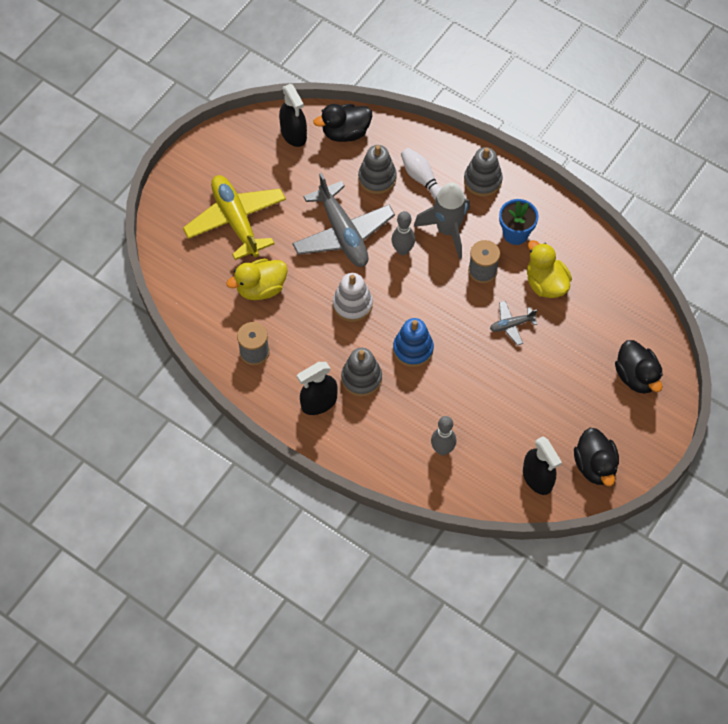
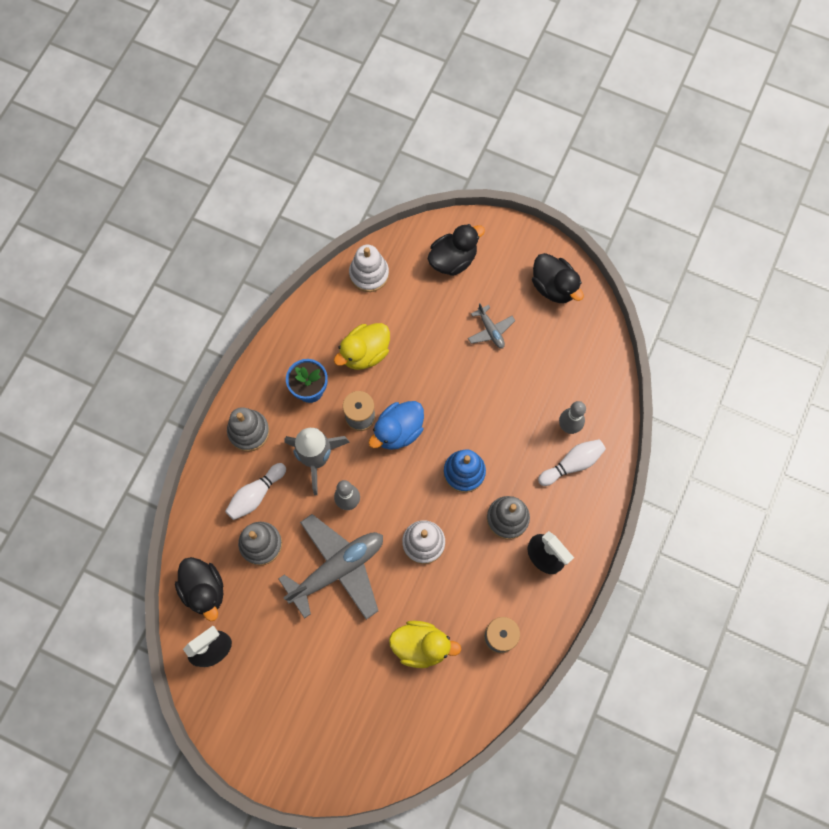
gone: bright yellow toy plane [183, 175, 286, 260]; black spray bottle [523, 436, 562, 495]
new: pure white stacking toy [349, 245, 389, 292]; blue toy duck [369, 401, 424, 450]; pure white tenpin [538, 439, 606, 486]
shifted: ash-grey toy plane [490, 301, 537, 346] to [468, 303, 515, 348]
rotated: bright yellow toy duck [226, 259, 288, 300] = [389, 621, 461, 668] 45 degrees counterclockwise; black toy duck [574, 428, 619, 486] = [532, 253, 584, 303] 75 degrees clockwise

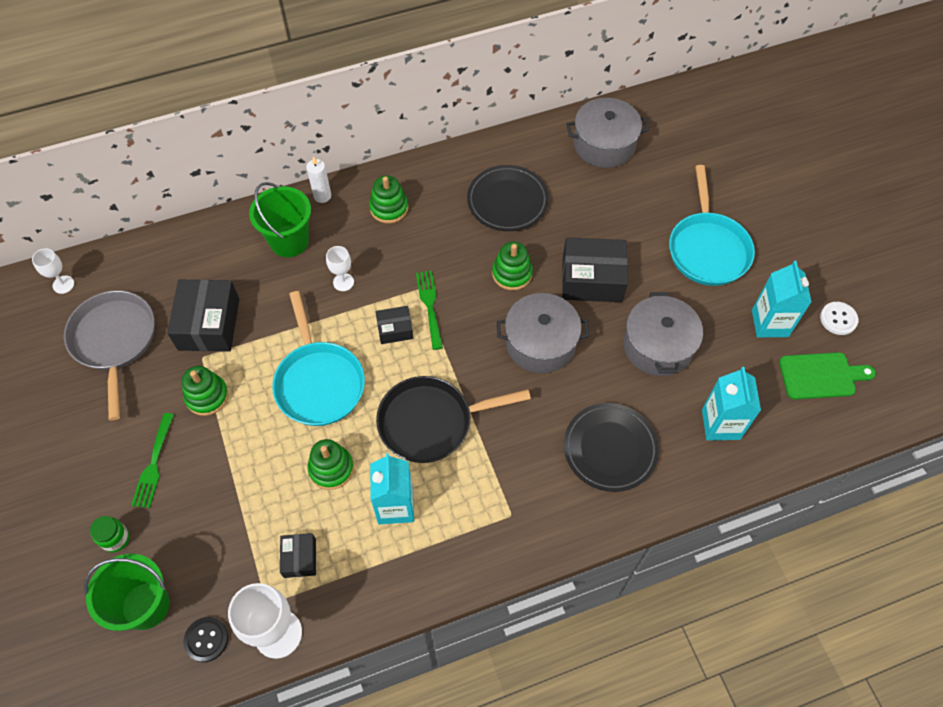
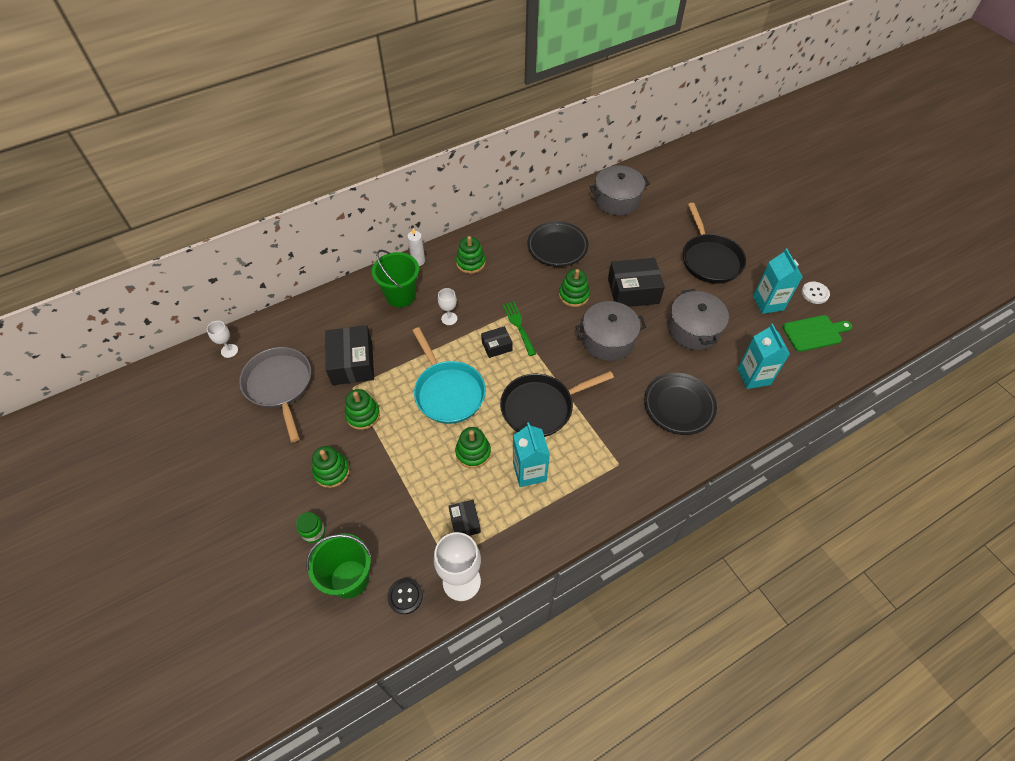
swapped: emerald fork [131, 413, 174, 508] to emerald stacking toy [312, 446, 350, 488]
repainted: turquoise skillet [669, 165, 755, 286] to black skillet [683, 203, 746, 284]

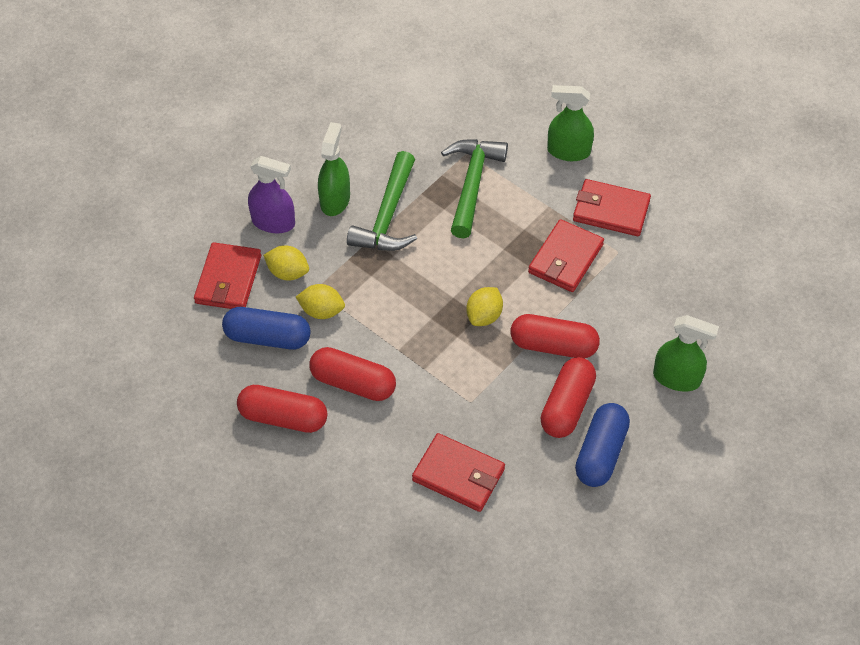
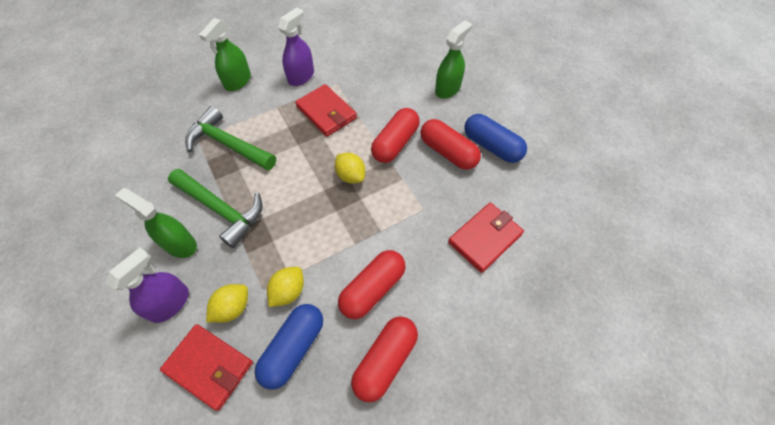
swapped: crimson card wallet [573, 179, 651, 236] to violet spray bottle [278, 7, 314, 86]

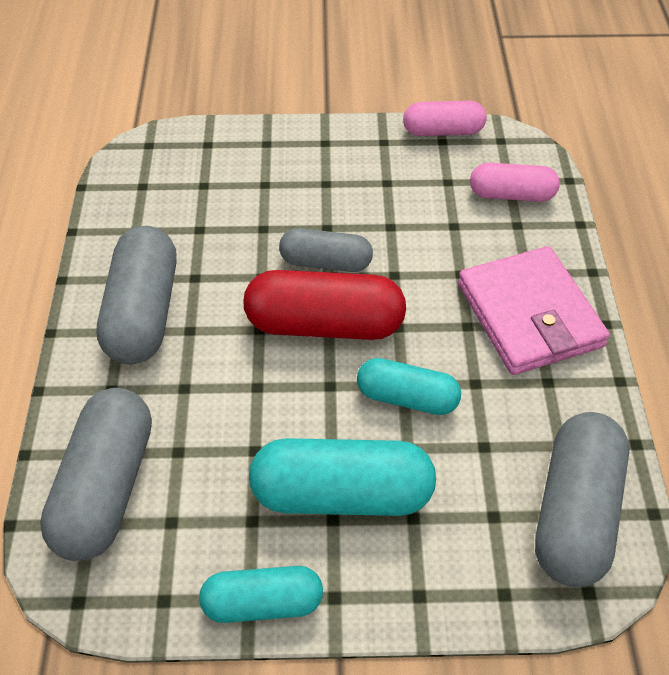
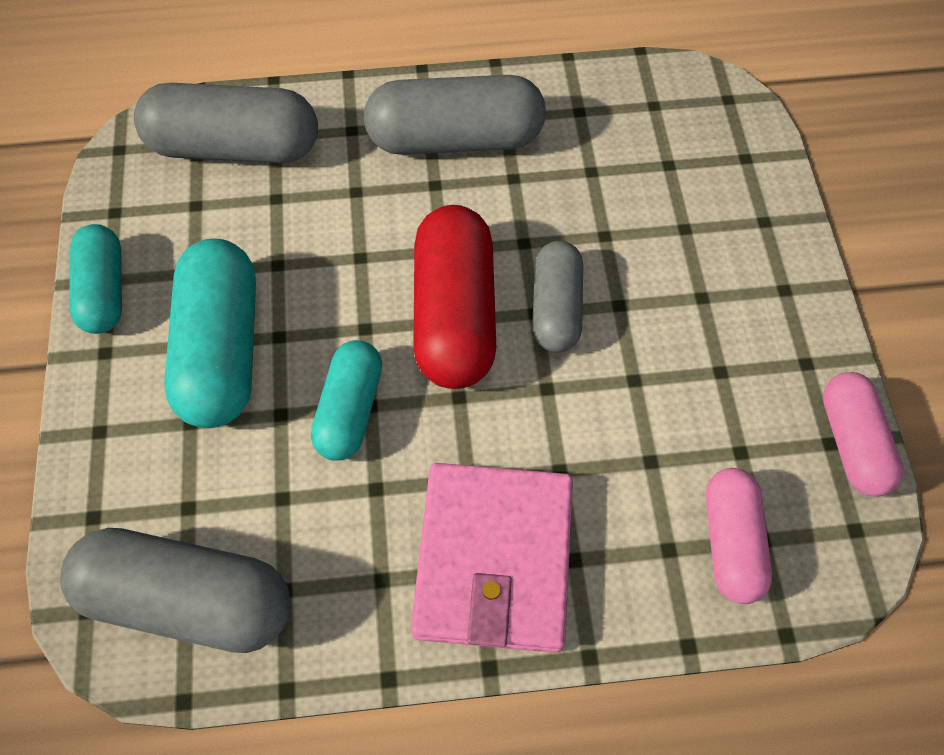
rotated: pink card wallet [458, 246, 610, 375] = [411, 463, 573, 653] 60 degrees counterclockwise

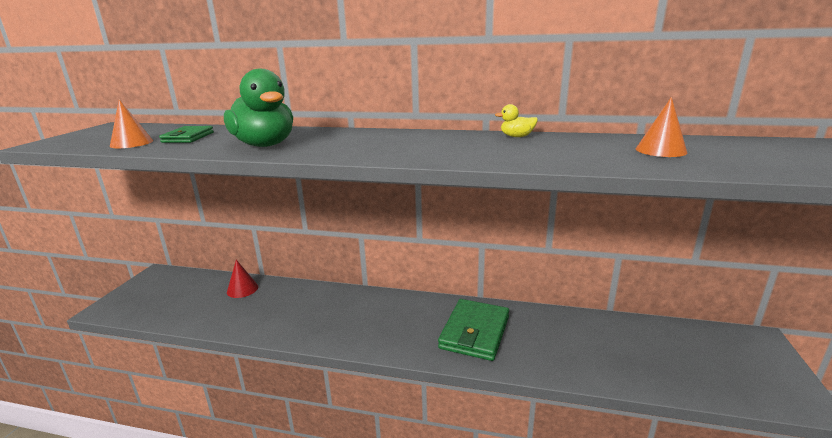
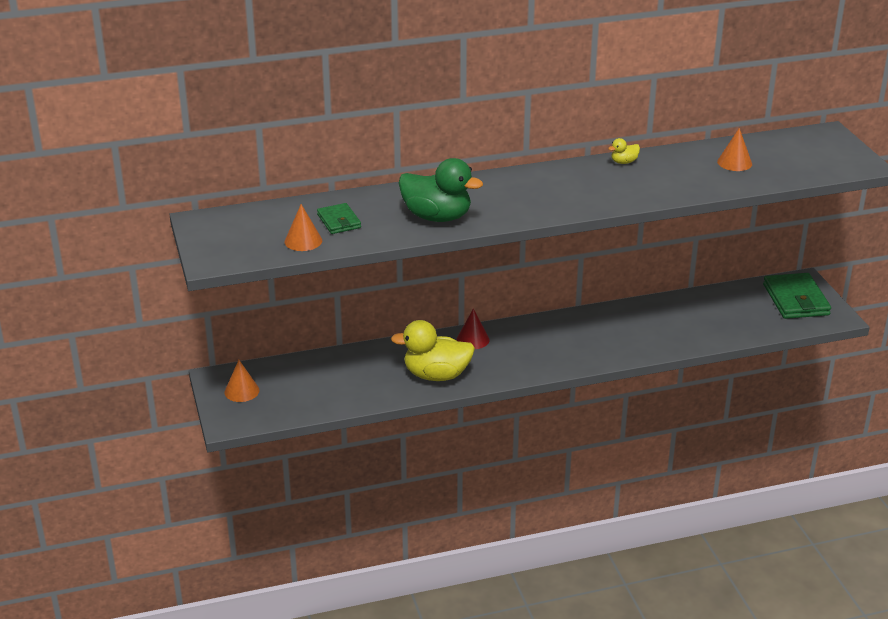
new: orange cone [224, 360, 259, 402]; bright yellow toy duck [391, 320, 475, 381]
shifted: crimson cone [227, 260, 258, 298] to [456, 309, 489, 349]; emerald card wallet [438, 299, 509, 361] to [763, 273, 831, 319]

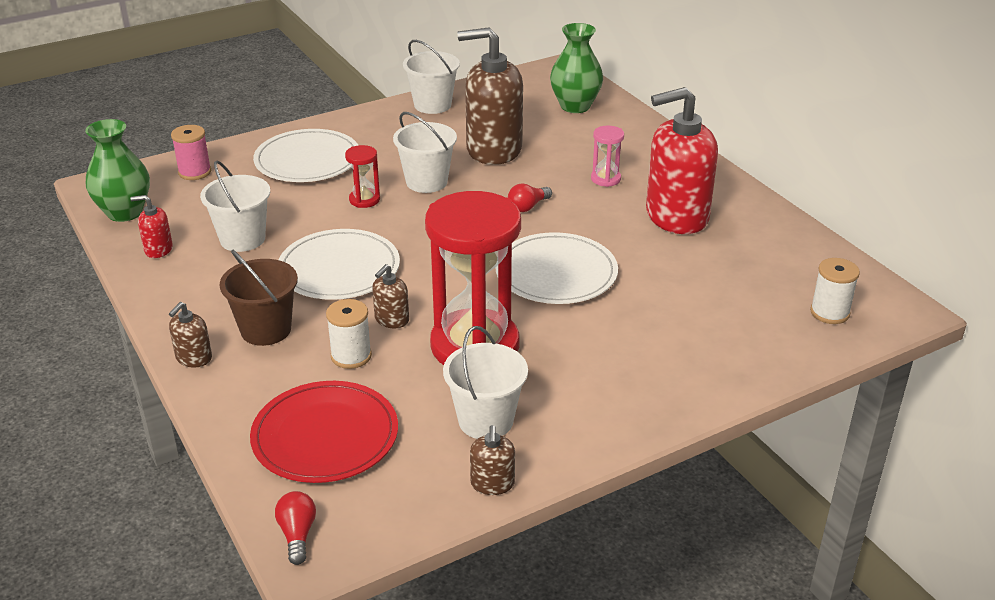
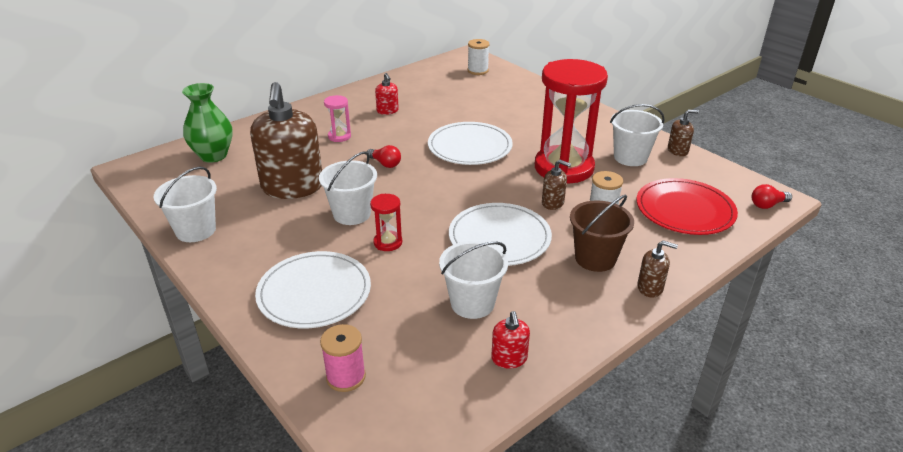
gone: emerald vase [85, 119, 150, 222]
scaled: crimson soap pump [646, 87, 718, 234] = [375, 73, 399, 115] x0.43

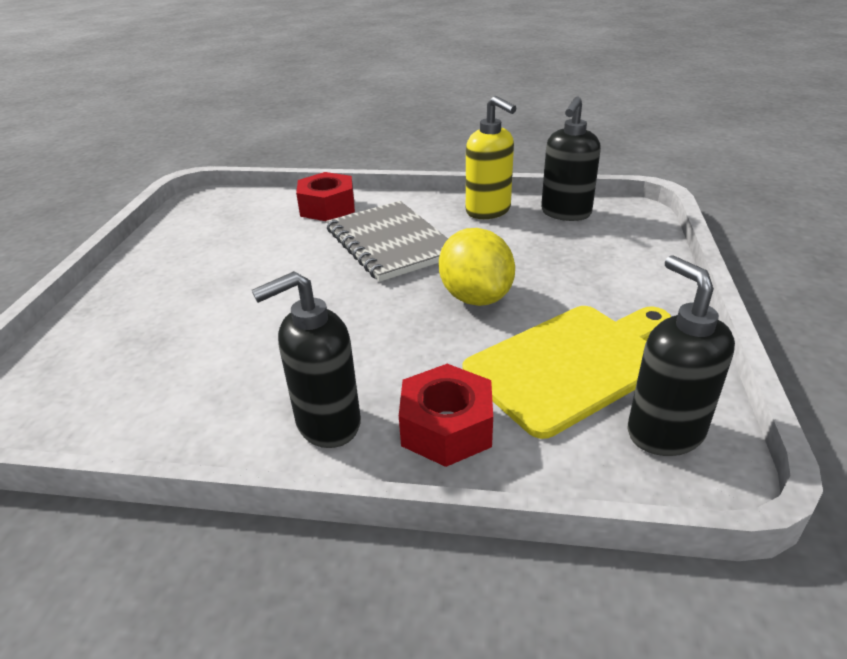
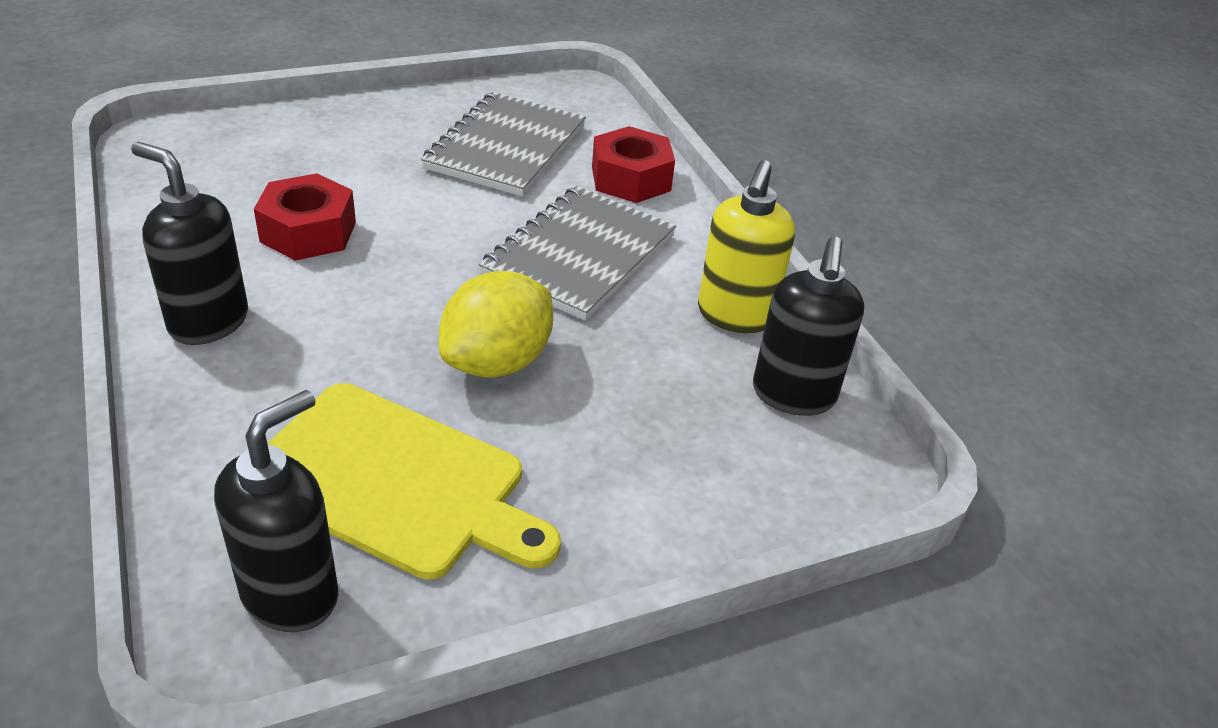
new: ash-grey exercise book [421, 92, 586, 196]
shifted: crimson nut [399, 364, 493, 467] to [254, 173, 356, 261]
rotated: black soap pump [541, 96, 601, 221] = [753, 236, 864, 416] 75 degrees counterclockwise

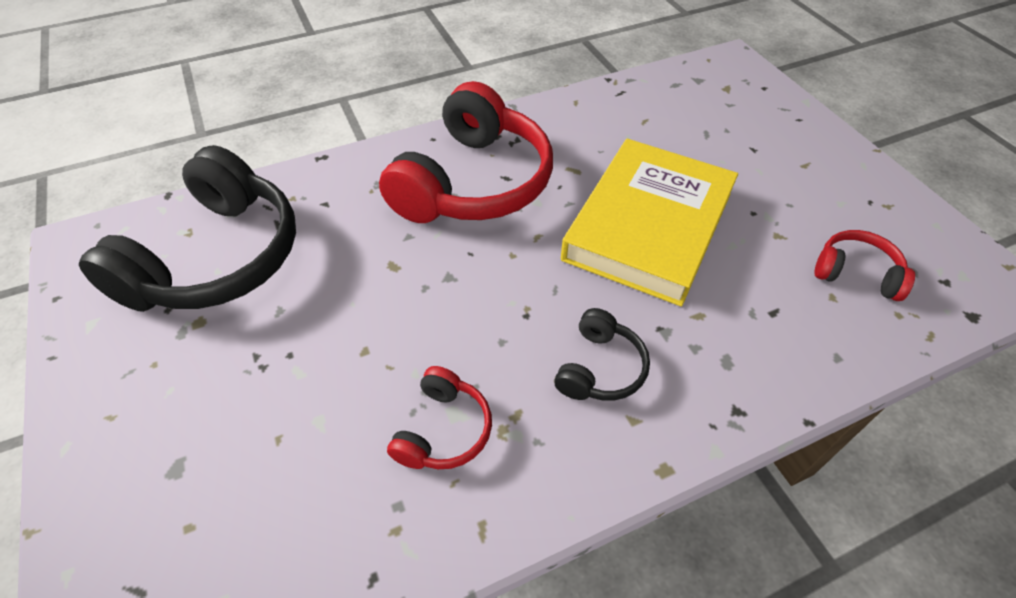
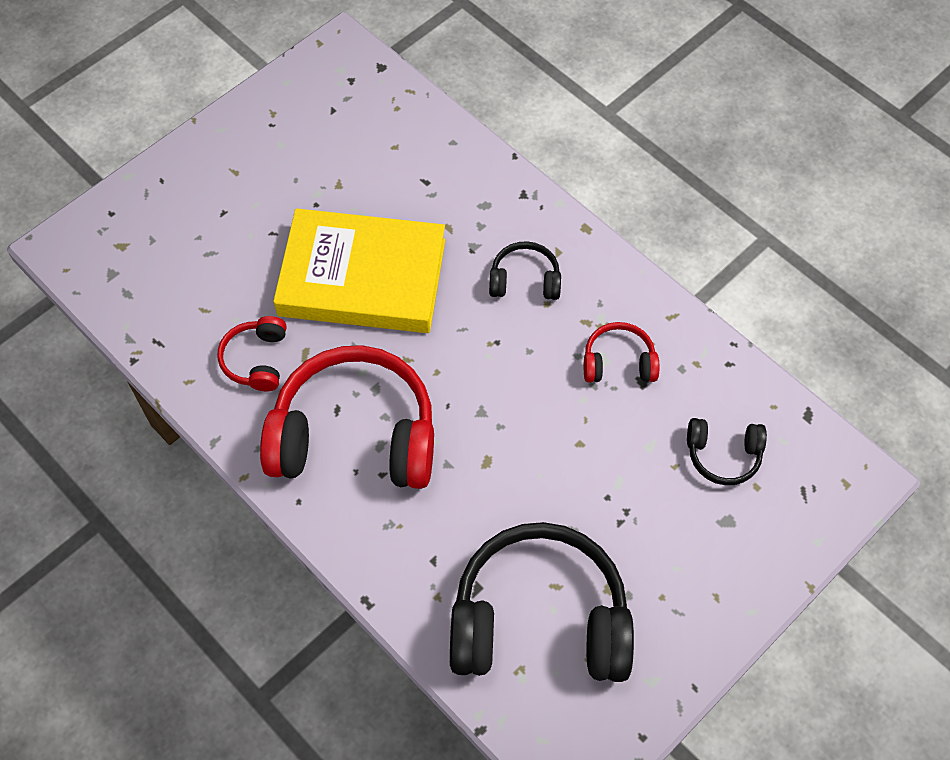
new: black over-ear headphones [687, 418, 767, 485]
shifted: crimson over-ear headphones [815, 230, 915, 301] to [218, 316, 287, 392]

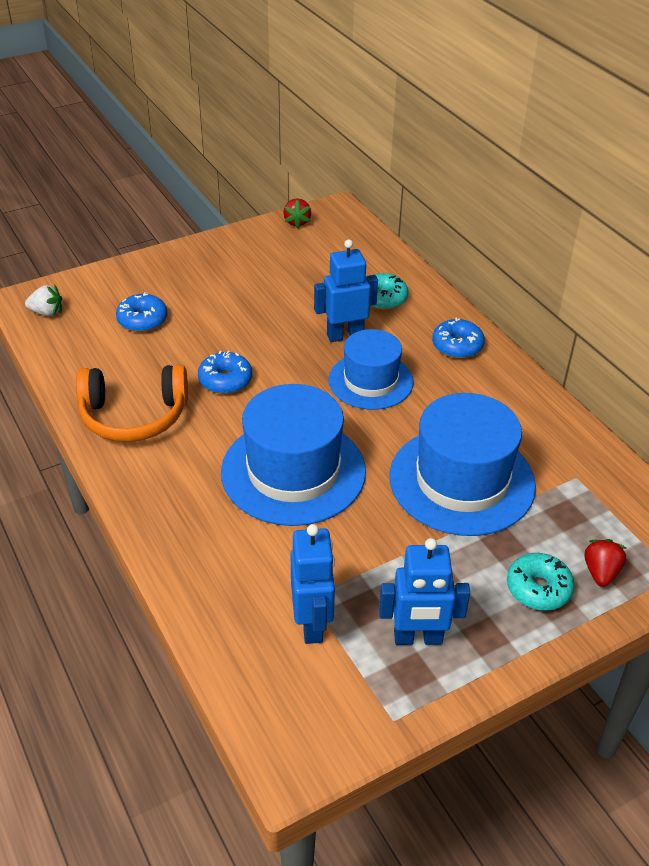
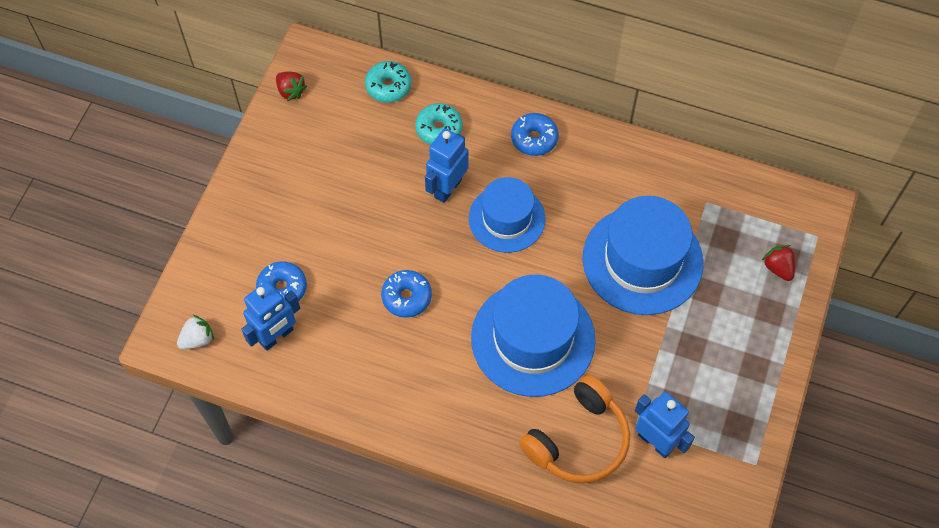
shifted: blue robot [379, 538, 470, 645] to [241, 281, 300, 351]; turquoise donut [507, 553, 575, 611] to [365, 61, 411, 103]; orange over-ear headphones [76, 364, 188, 442] to [519, 375, 630, 483]

